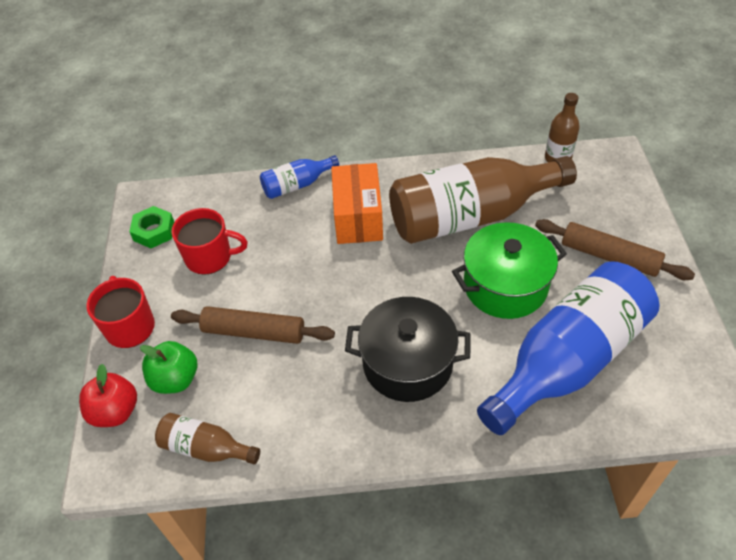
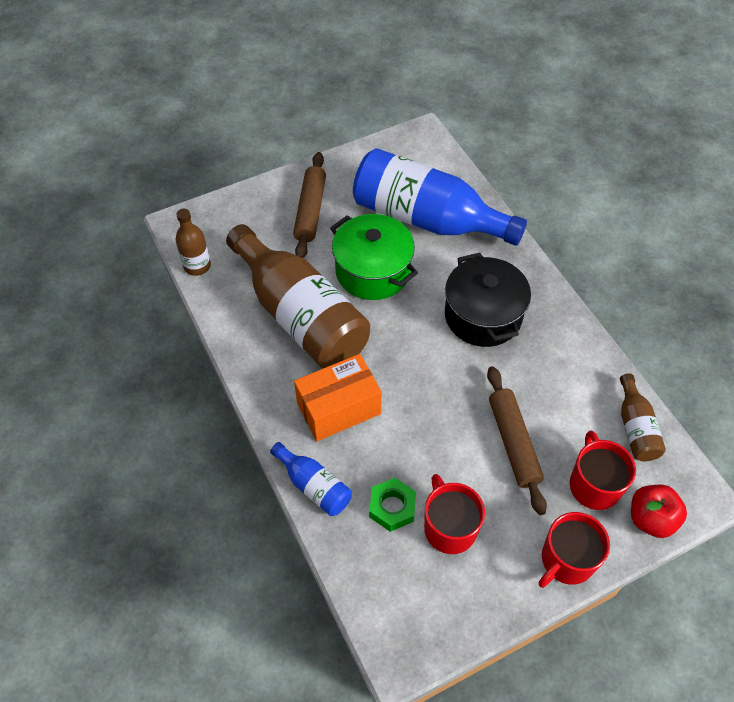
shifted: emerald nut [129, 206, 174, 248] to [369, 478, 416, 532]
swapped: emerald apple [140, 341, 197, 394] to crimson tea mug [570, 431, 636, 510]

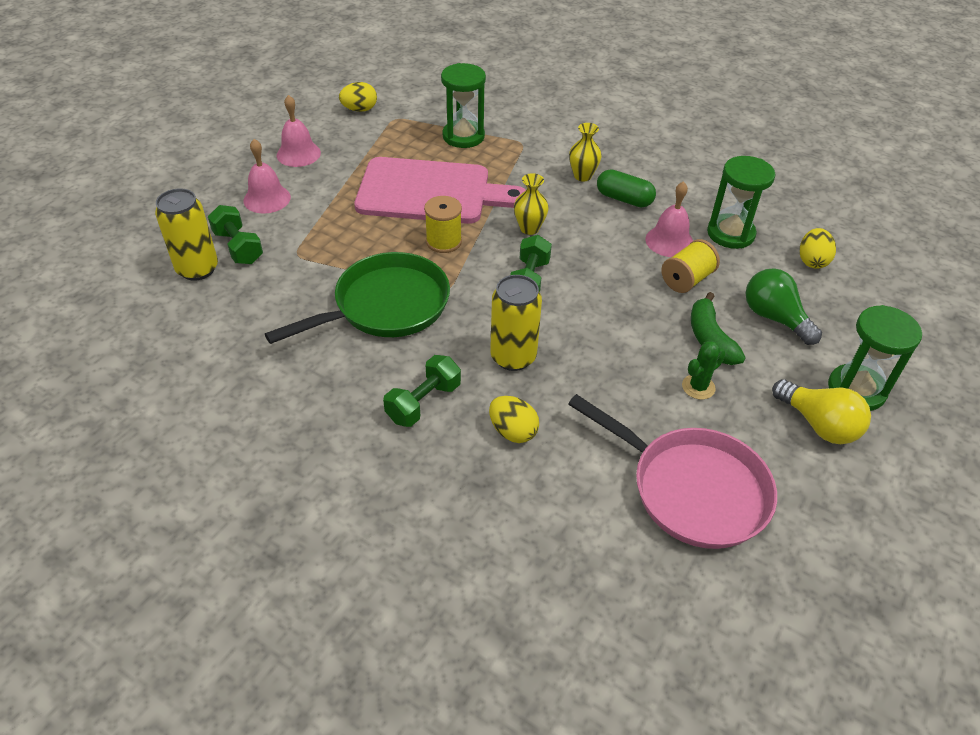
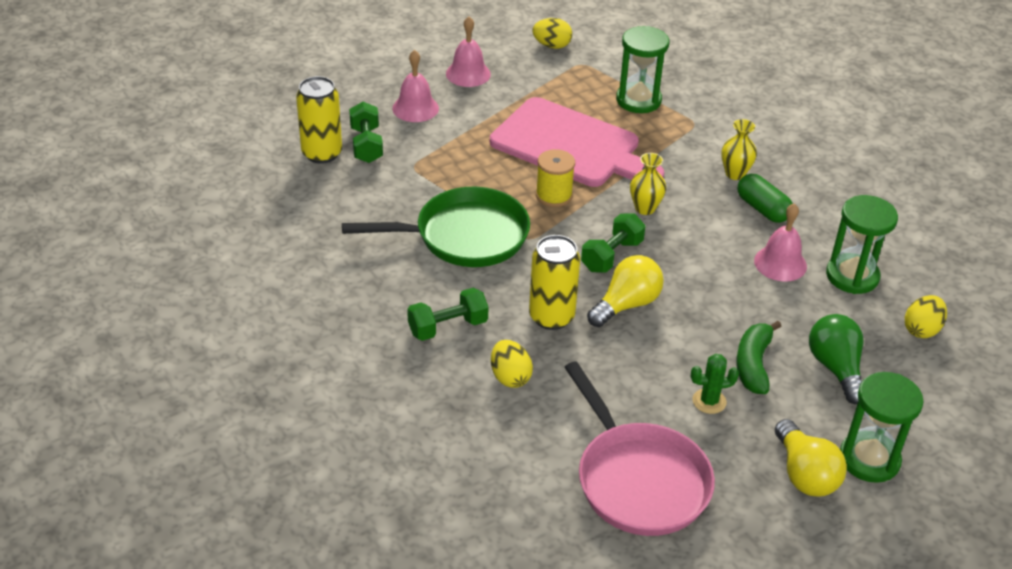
gone: bright yellow spool [661, 239, 720, 293]
new: bright yellow lightbulb [587, 255, 664, 327]

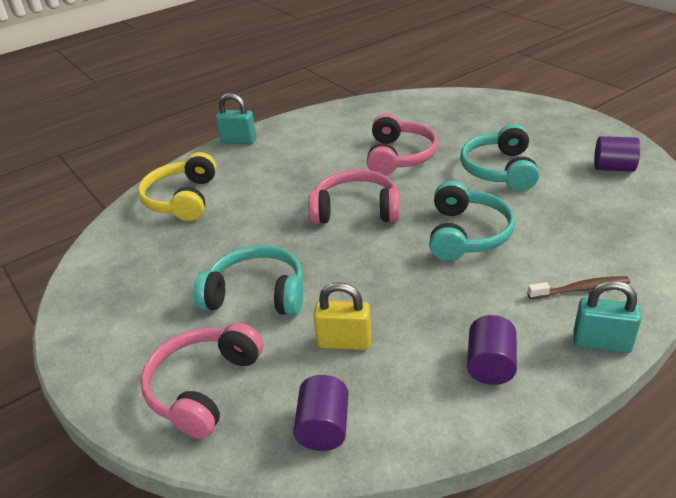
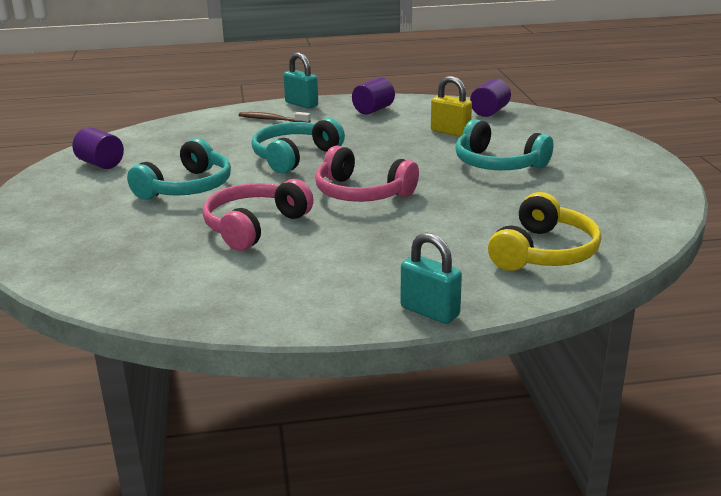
gone: pink over-ear headphones [141, 323, 263, 439]

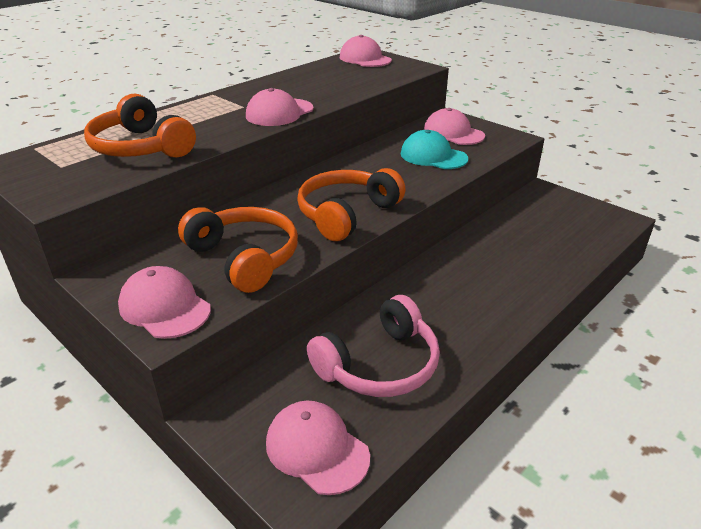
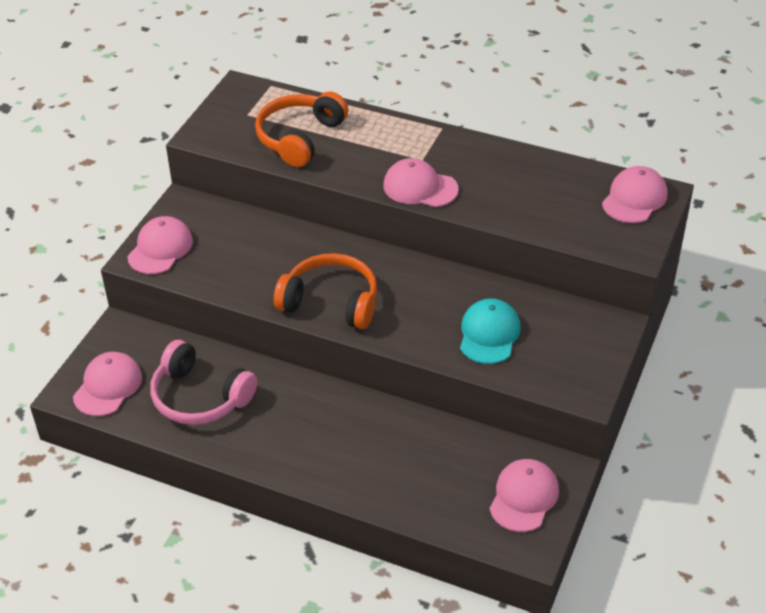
gone: orange over-ear headphones [178, 207, 298, 293]
shifted: pink peaked cap [424, 108, 485, 145] to [490, 459, 559, 532]

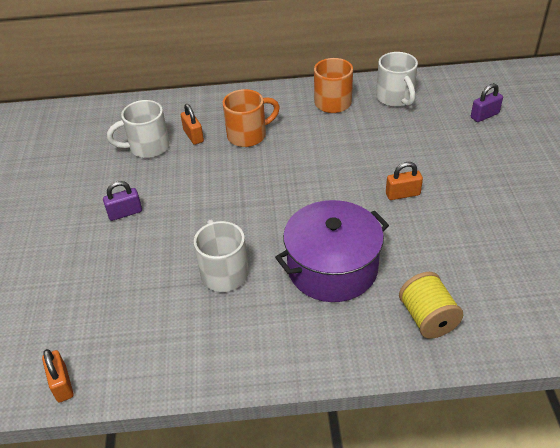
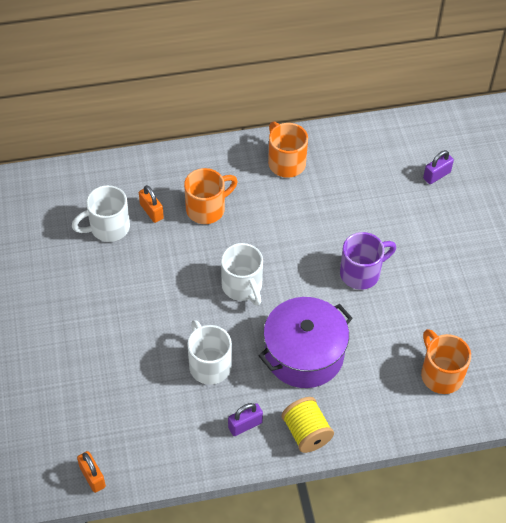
new: orange tea mug [421, 329, 471, 394]
shifted: pure white tea mug [376, 52, 418, 107] to [221, 243, 263, 306]; violet lock [103, 181, 142, 221] to [228, 403, 263, 436]; bright yellow spool [399, 272, 463, 339] to [282, 397, 334, 453]
swapped: orange lock [386, 162, 423, 200] to violet tea mug [340, 232, 396, 290]

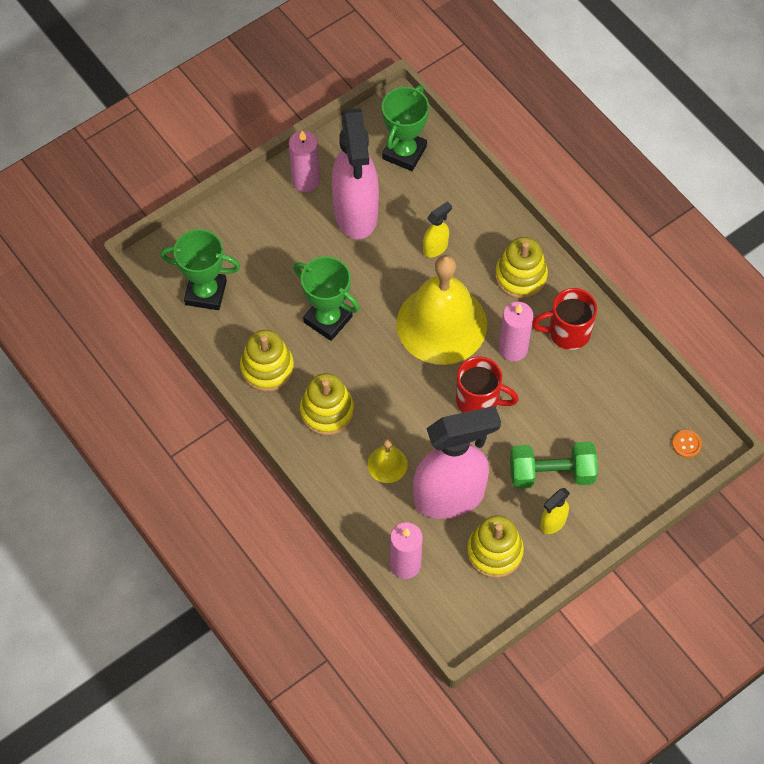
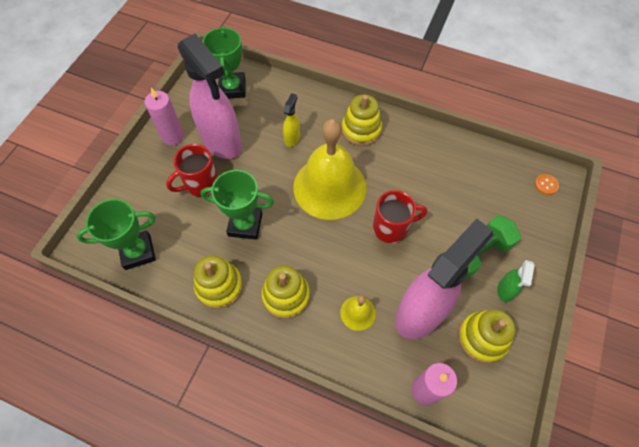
gone: pink pillar candle [499, 302, 533, 361]
shifted: crimson tea mug [532, 288, 597, 350] to [166, 144, 218, 196]
repainted: bright yellow spray bottle [540, 488, 570, 534] to emerald spray bottle [497, 260, 534, 302]

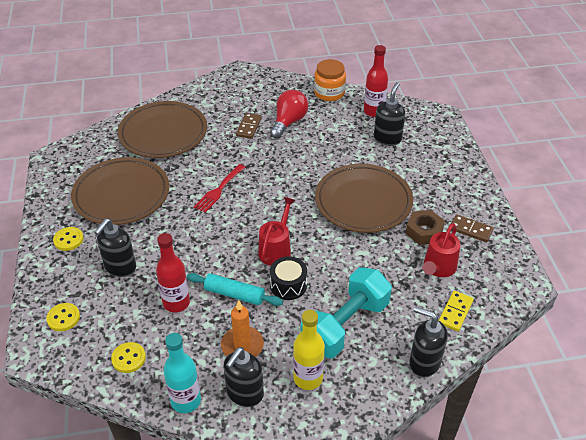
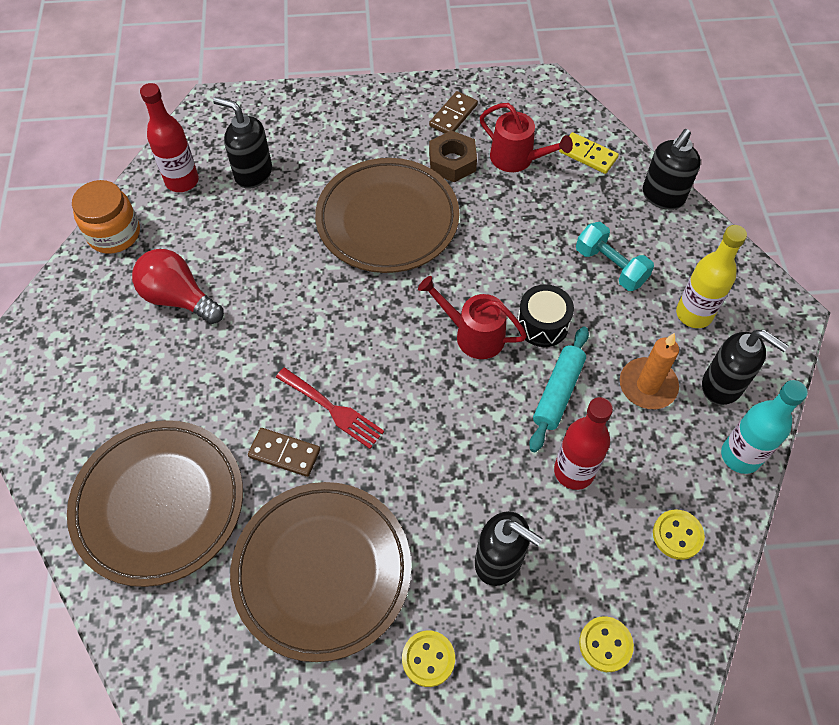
shifted: brown domino tile [236, 113, 262, 139] to [248, 428, 320, 477]
scaled: turquoise hand weight [301, 267, 392, 358] = [576, 222, 654, 291] x0.59

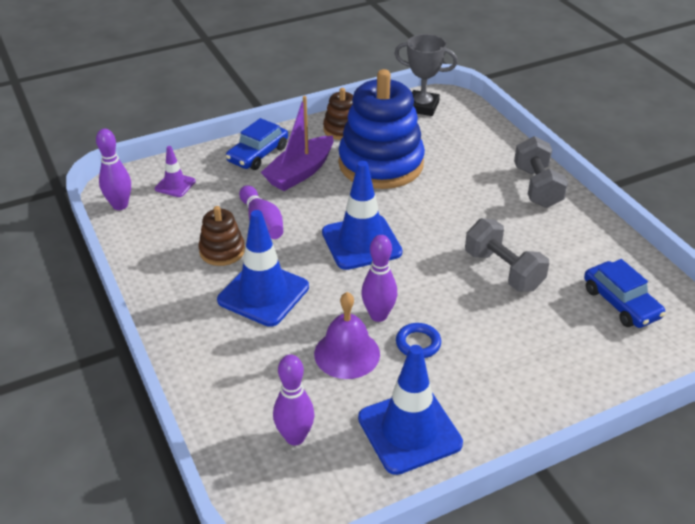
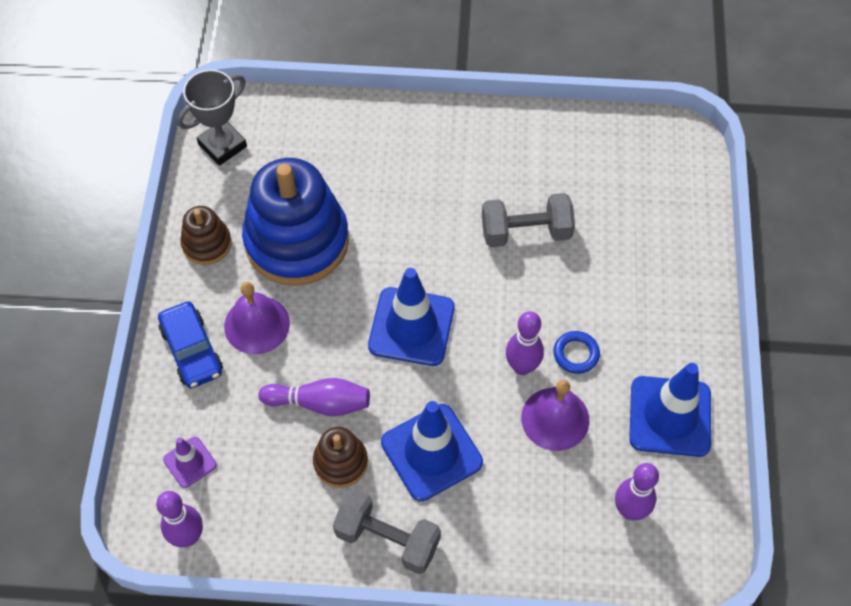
gone: blue toy car [584, 259, 666, 328]
shifted: ash-grey hand weight [514, 136, 568, 208] to [333, 489, 441, 574]
swapped: violet boat [261, 96, 333, 191] to violet bell [224, 282, 290, 354]

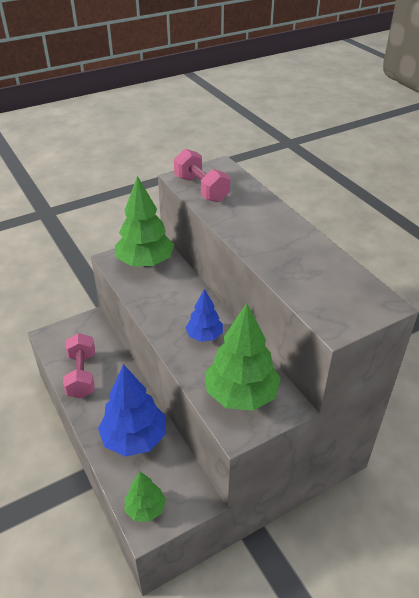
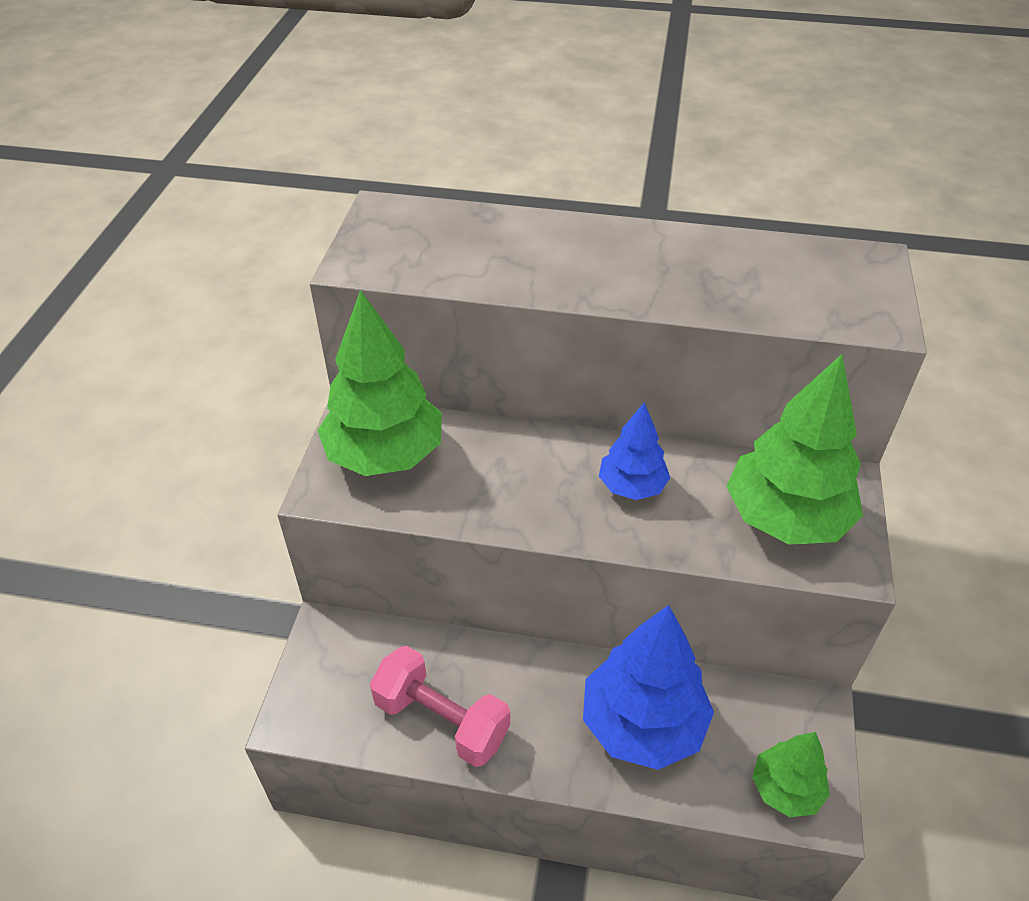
gone: pink hand weight [174, 149, 230, 202]

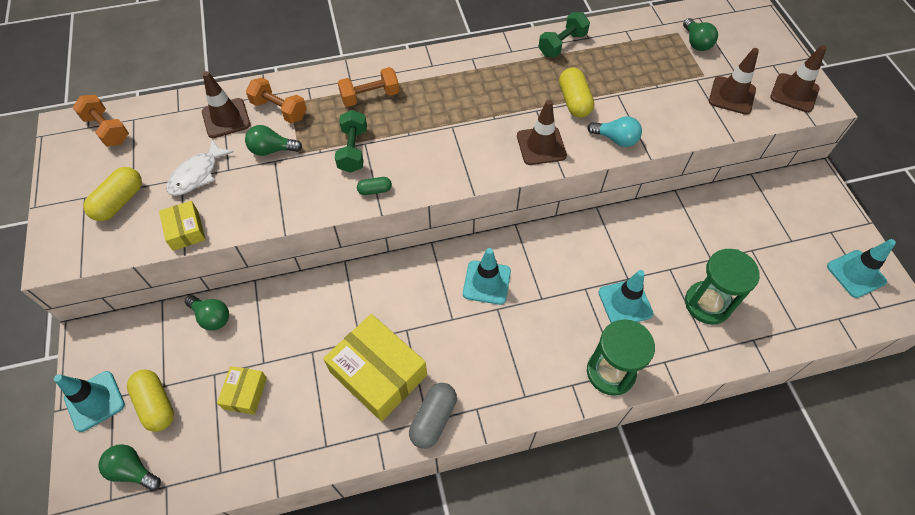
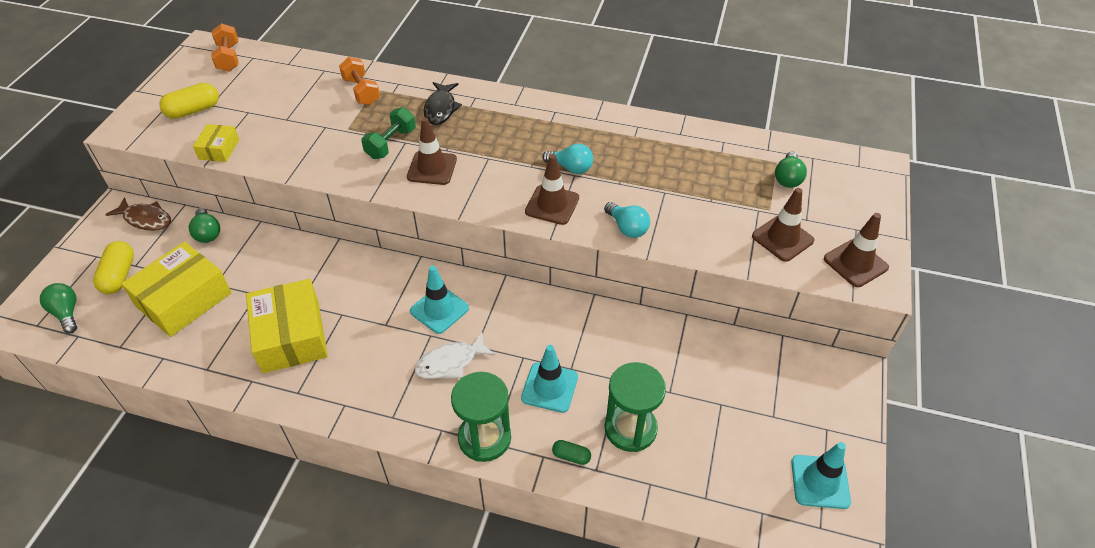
gone: turquoise traffic cone [54, 371, 125, 432]; emerald lightbulb [245, 125, 302, 156]; ash-grey pill [409, 383, 457, 449]; emerald hand weight [538, 12, 590, 58]; bright yellow pill [559, 67, 594, 118]
new: brown fish figure [105, 197, 171, 231]; turquoise lightbulb [542, 144, 593, 174]
shifted: brown traffic cone [202, 71, 251, 138] to [407, 117, 457, 185]; pure white fish figure [166, 139, 234, 196] to [415, 332, 495, 379]; emerald pill [357, 177, 392, 195] to [552, 440, 591, 465]
swapped: orange hand weight [338, 67, 399, 107] to black fish figure [424, 82, 462, 125]
scaled: bright yellow parcel [217, 366, 267, 415] = [121, 242, 232, 337] x1.97

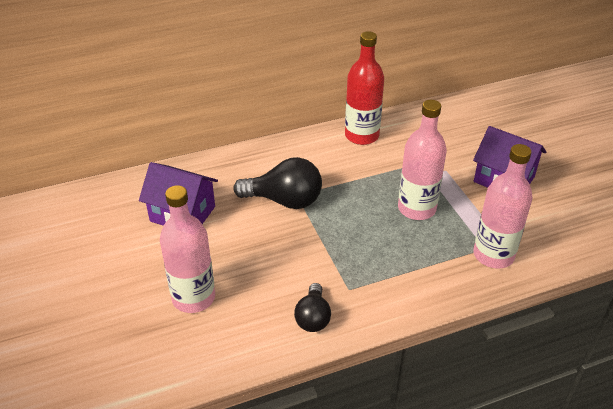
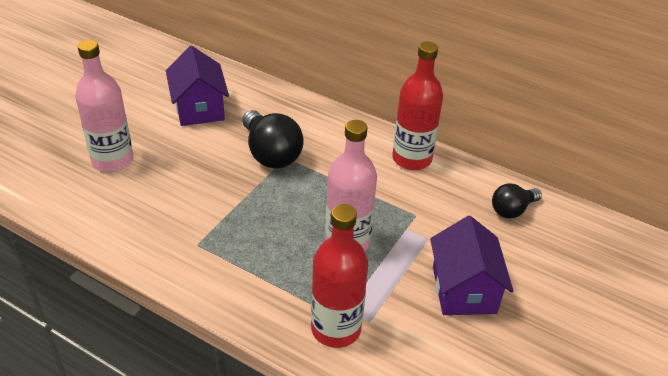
shifted: black lightbulb [294, 283, 331, 332] to [492, 183, 542, 219]
repainted: pink flask [473, 144, 532, 269] to crimson flask [311, 204, 368, 348]

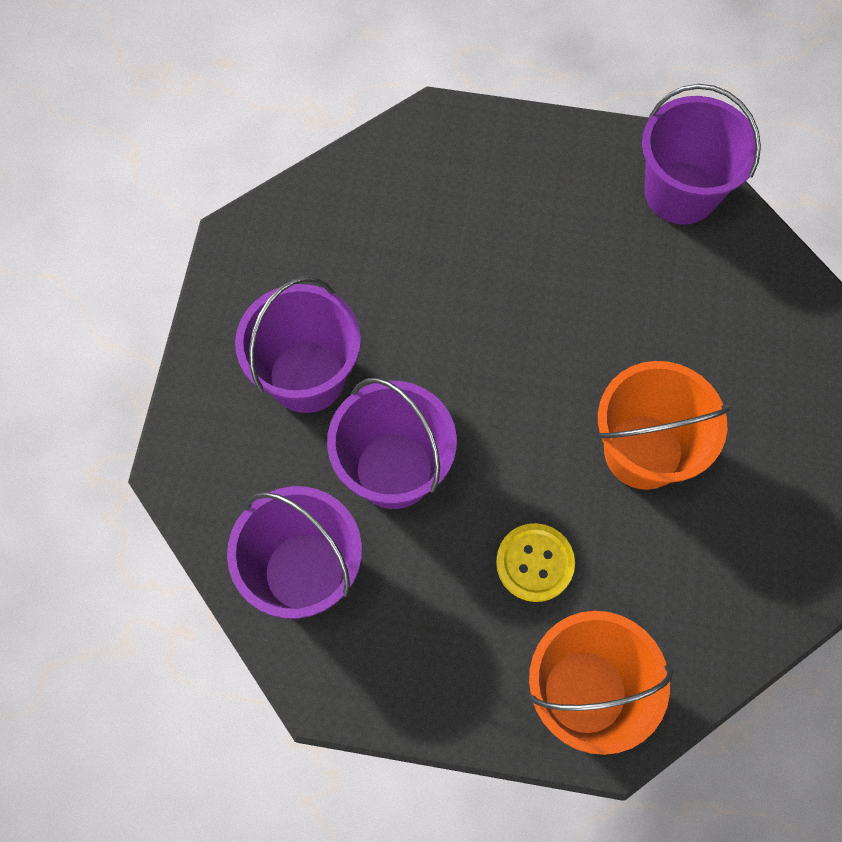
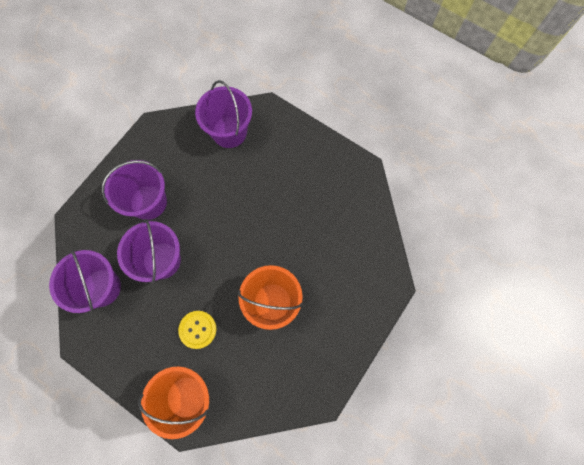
shifted: violet pail [642, 84, 761, 225] to [195, 80, 252, 148]

